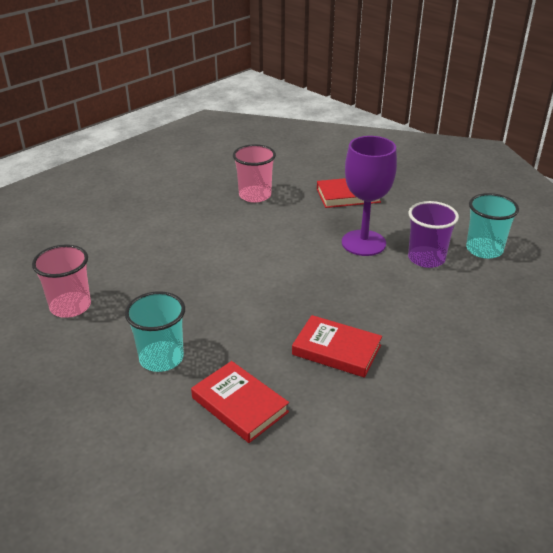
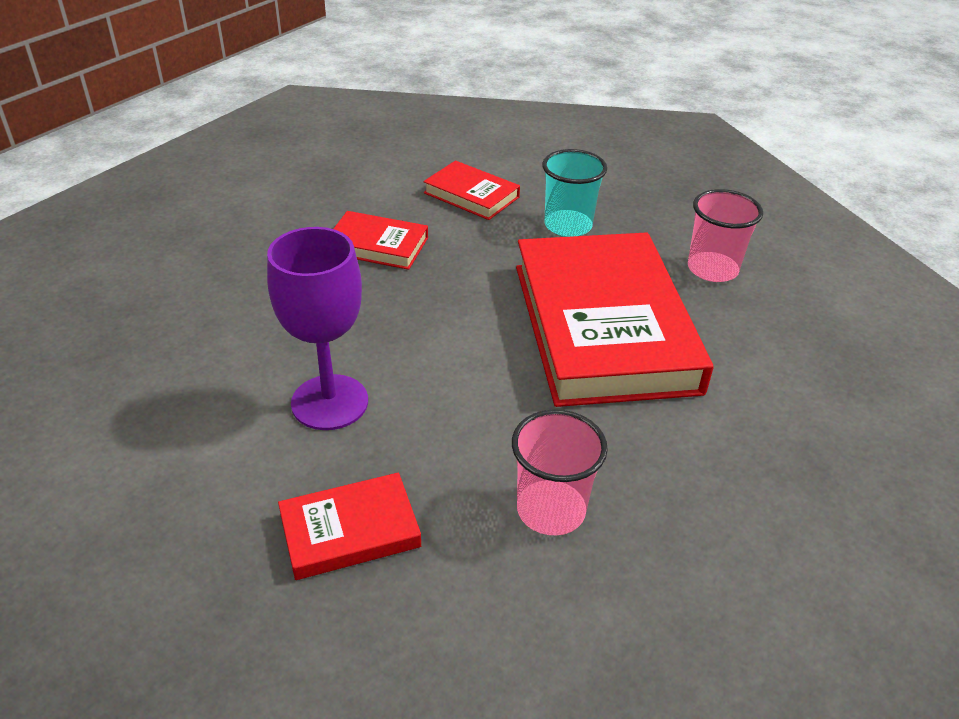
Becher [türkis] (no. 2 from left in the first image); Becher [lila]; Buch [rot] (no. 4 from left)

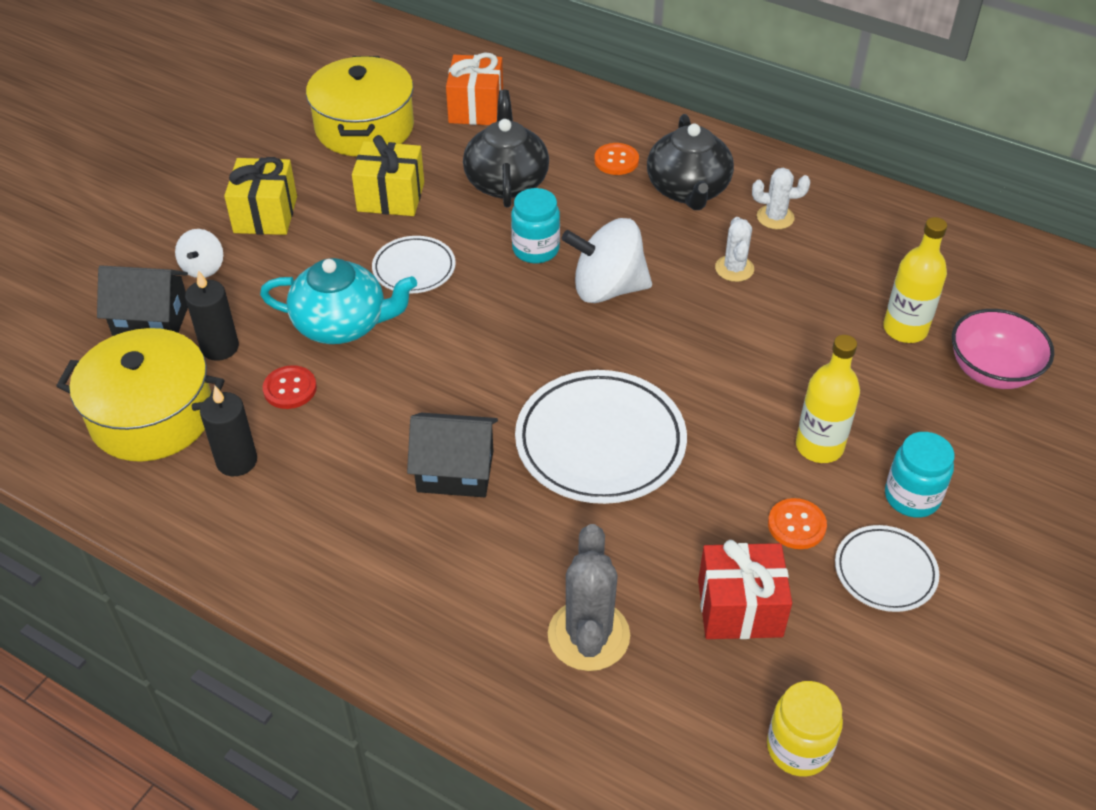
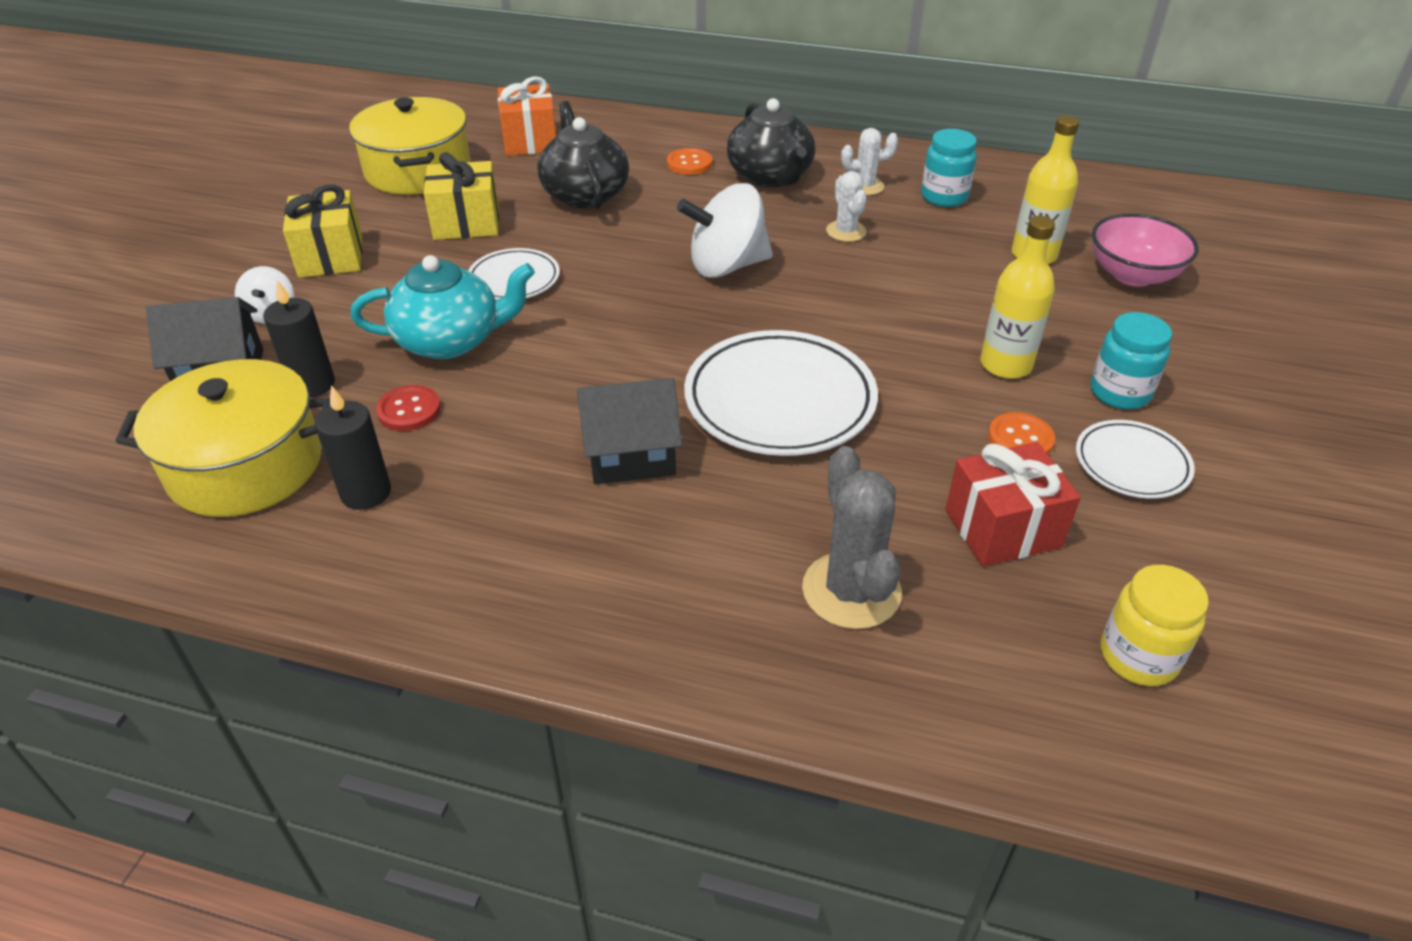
Einmachglas [türkis] (no. 1 from left)

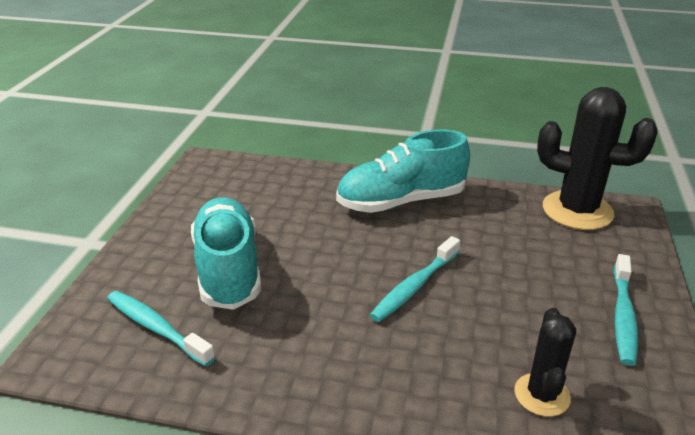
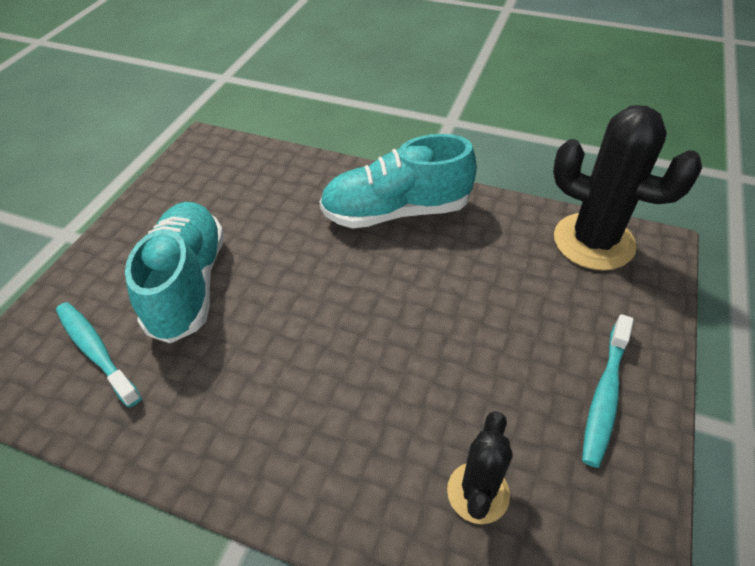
Zahnbürste [türkis] (no. 2 from left in the first image)

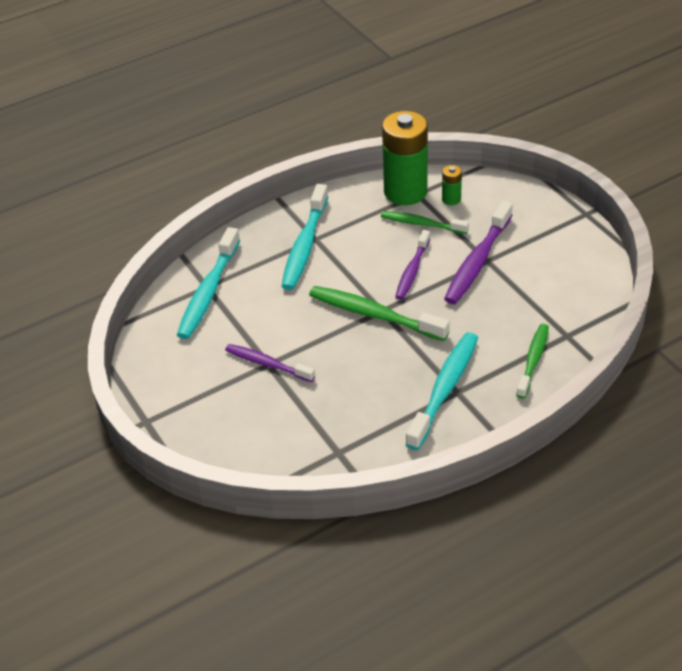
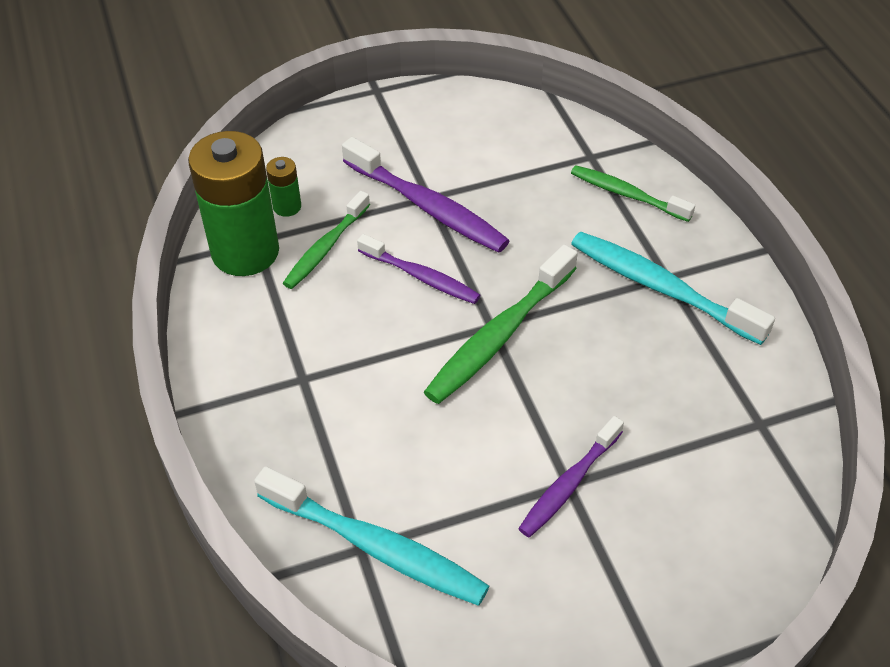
Zahnbürste [türkis] (no. 2 from left in the first image)

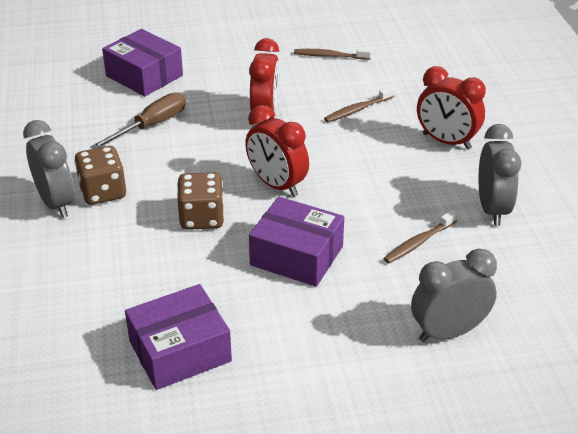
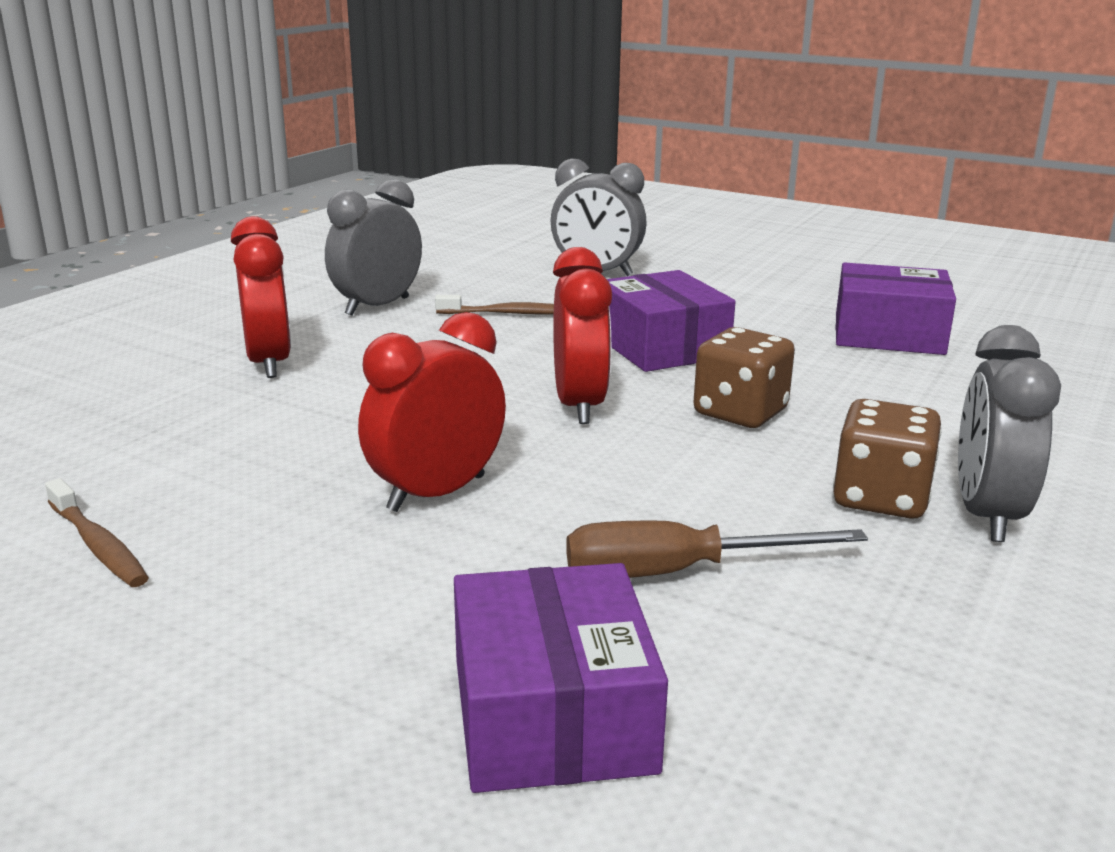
Zahnbürste [braun] (no. 2 from left in the first image)

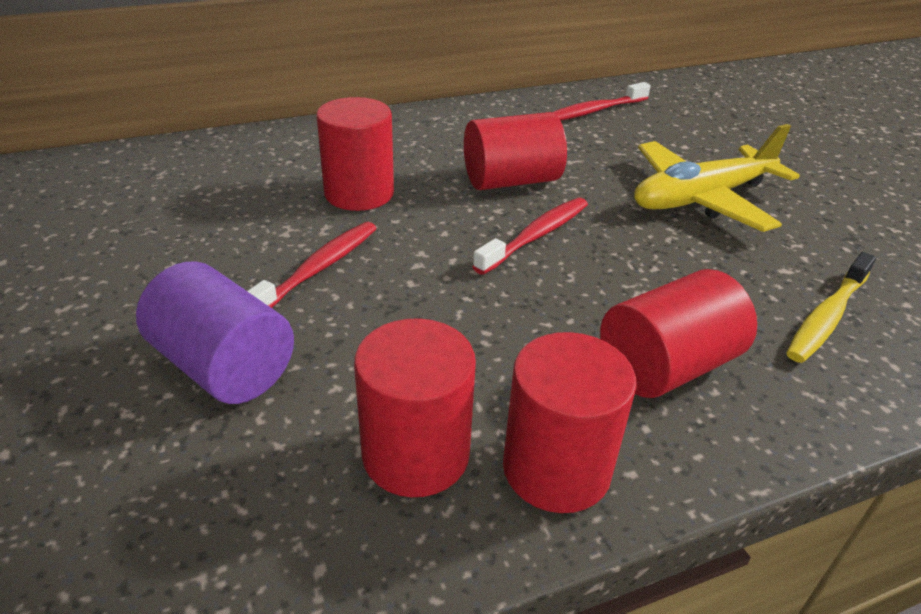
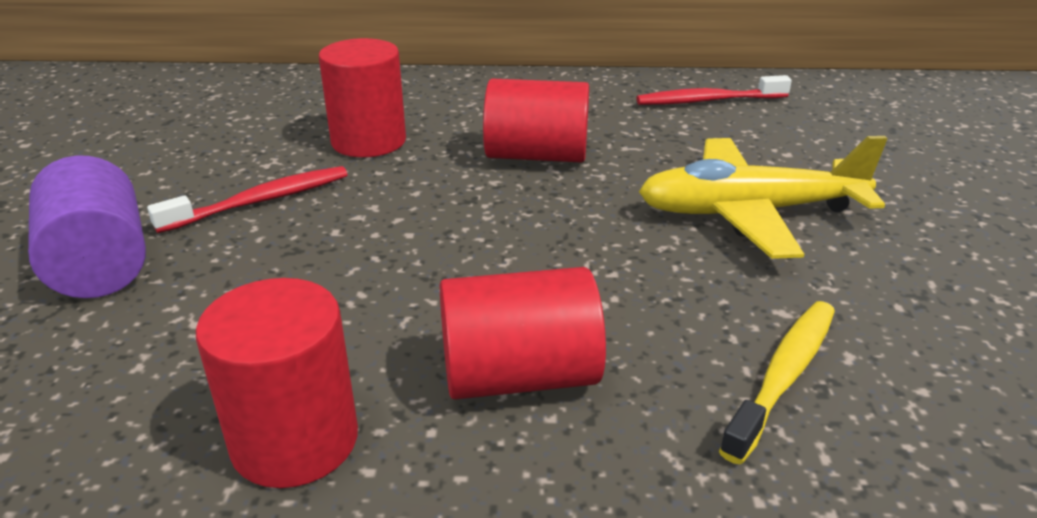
Zahnbürste [rot] (no. 2 from left in the first image); Zahnbürste [gelb]; Vollzylinder [rot] (no. 2 from left in the first image)

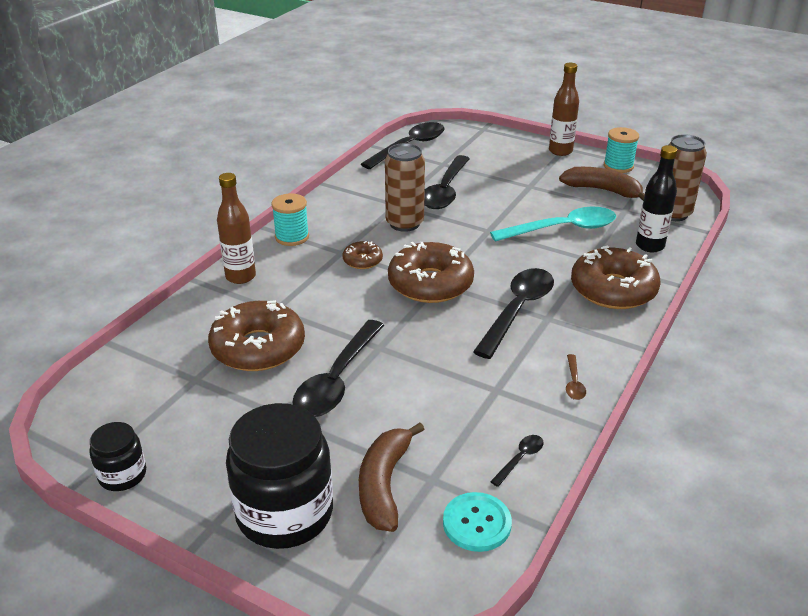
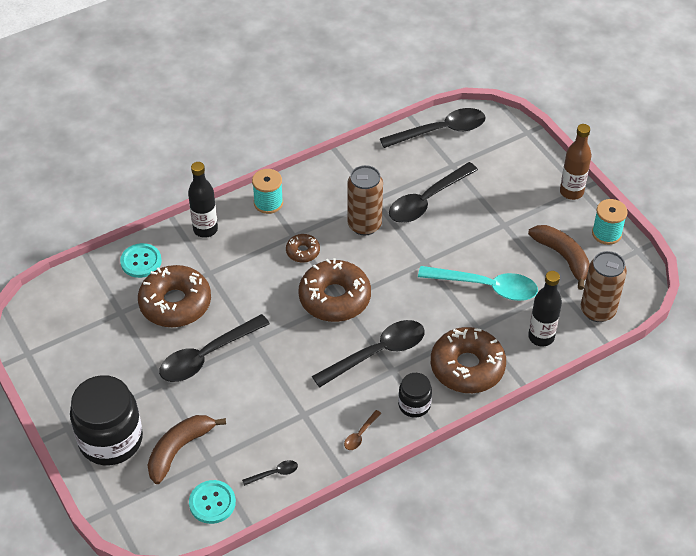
Flasche [schwarz] (no. 1 from left); Einmachglas [schwarz] (no. 2 from left); Knopf [türkis] (no. 1 from left)

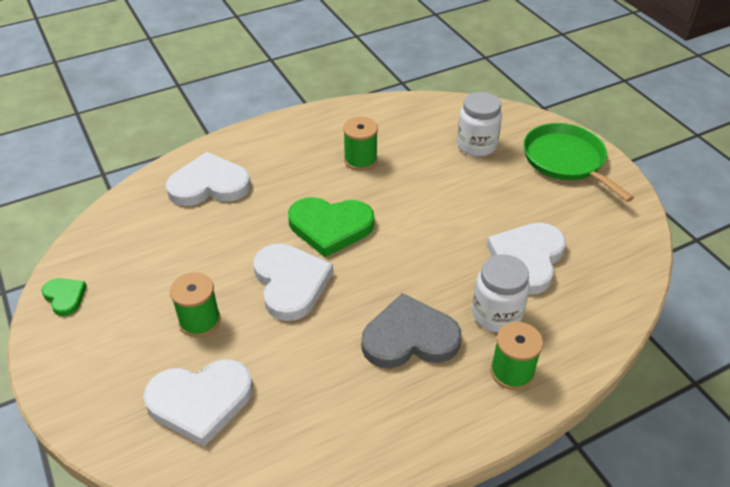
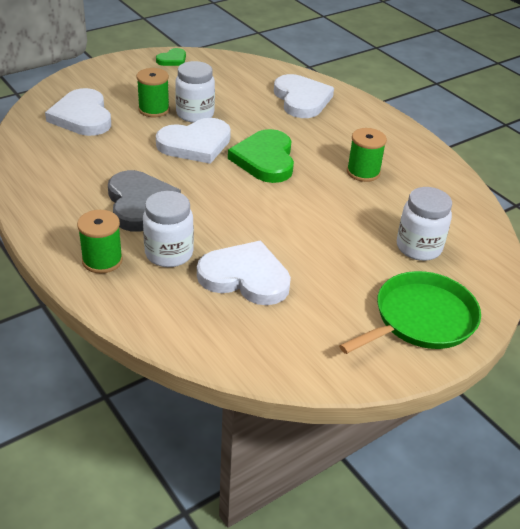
Einmachglas [weiß] (no. 2 from left)

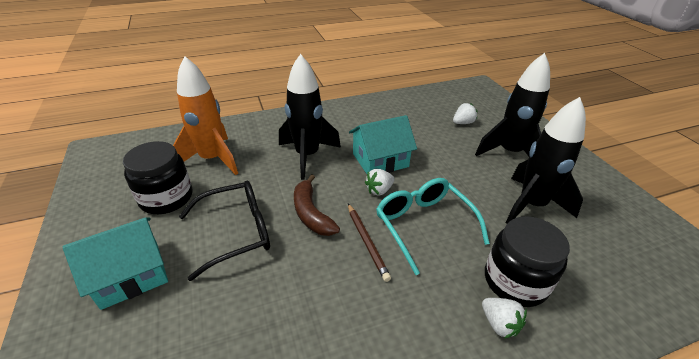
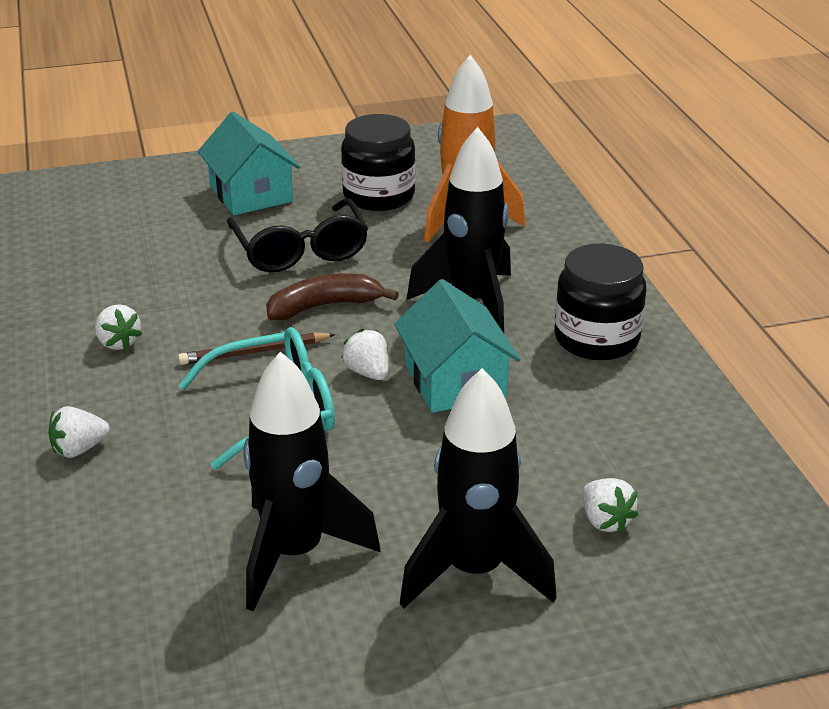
Einmachglas [schwarz] (no. 2 from left); Erdbeere [weiß] (no. 2 from left)

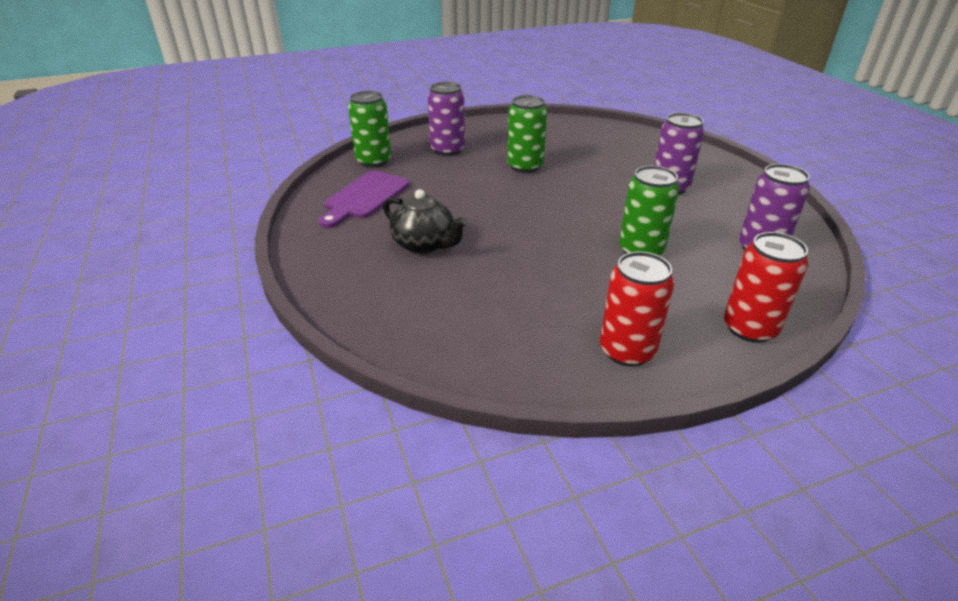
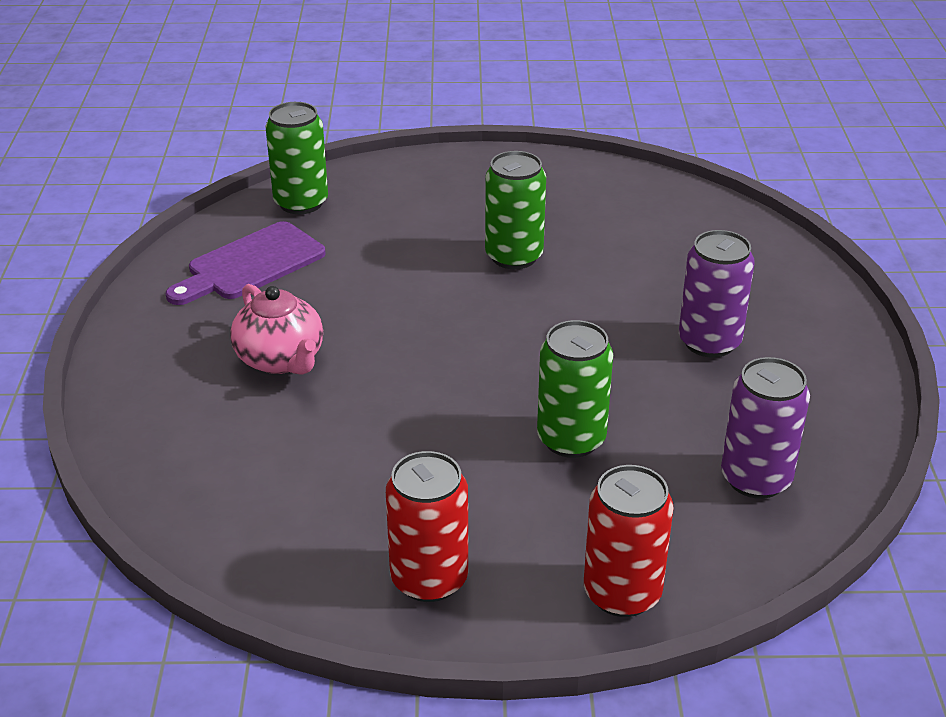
Dose [lila] (no. 1 from left in the first image); Teekanne [rosa]

